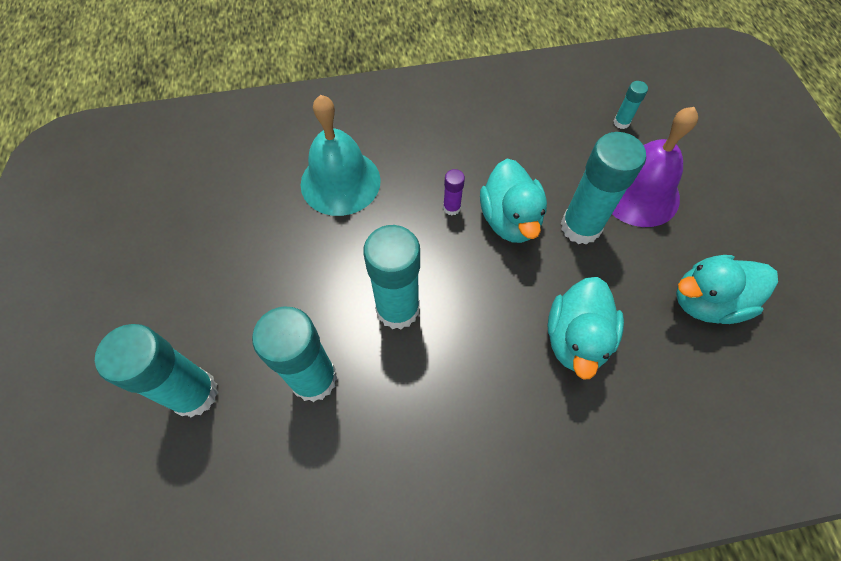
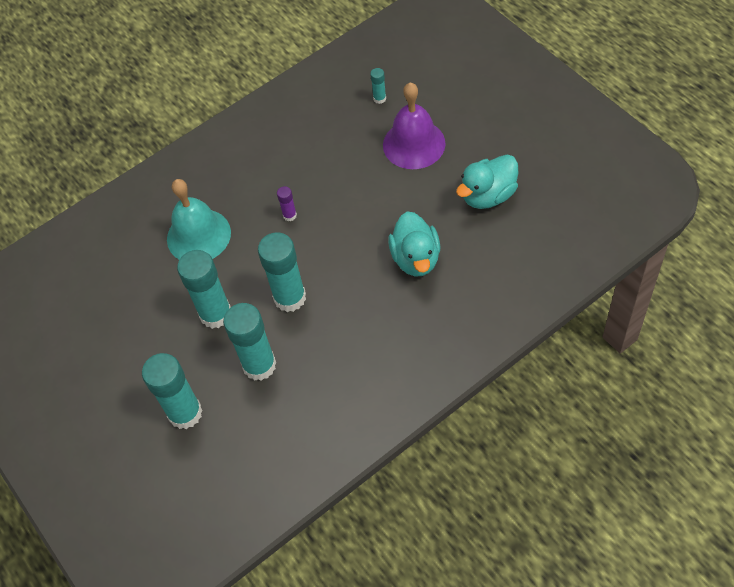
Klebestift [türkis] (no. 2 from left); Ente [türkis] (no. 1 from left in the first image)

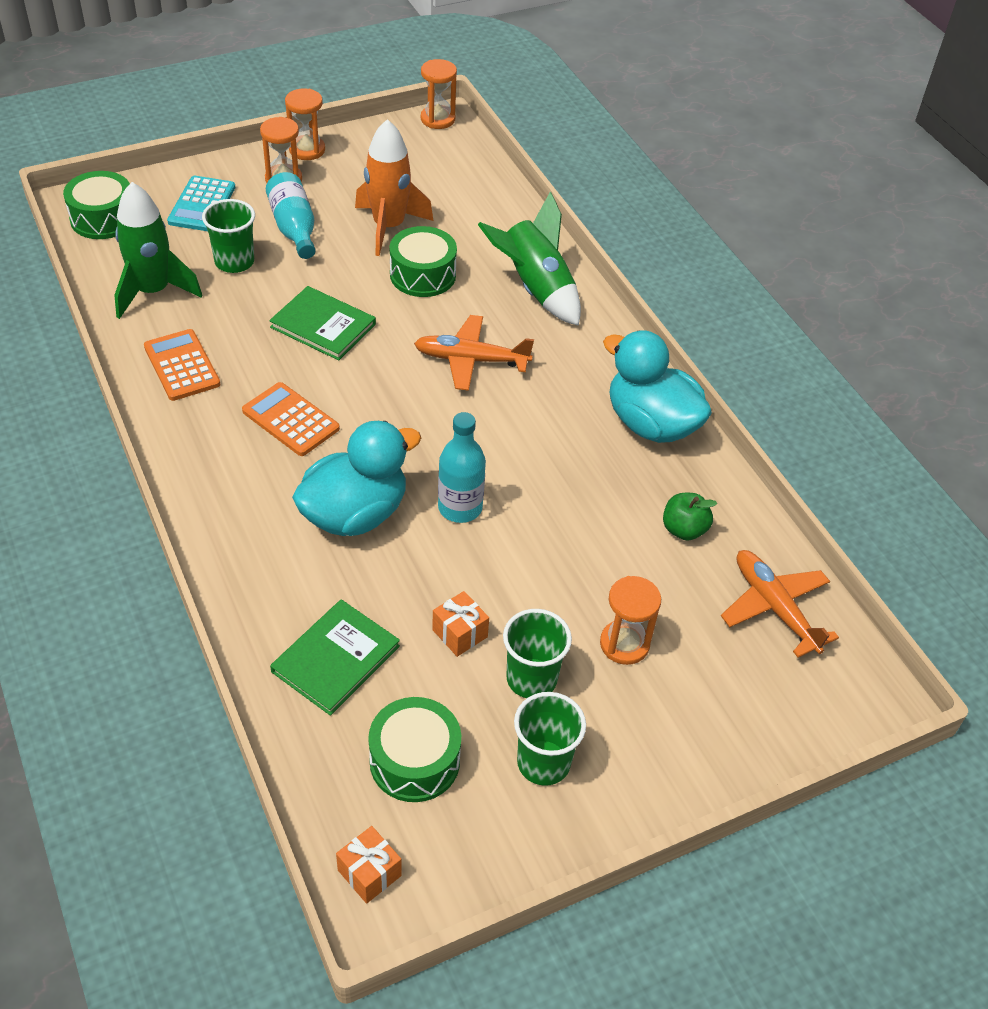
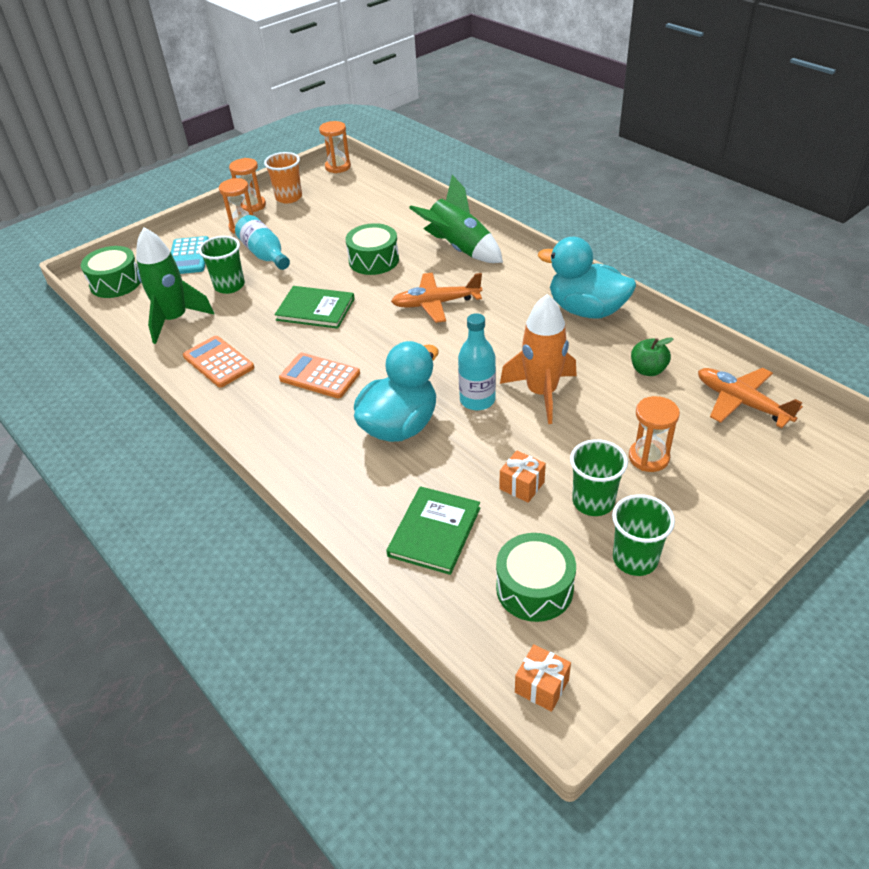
Rakete [orange]; Becher [orange]

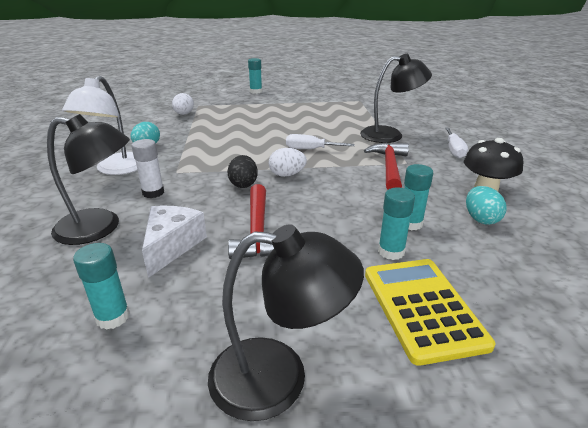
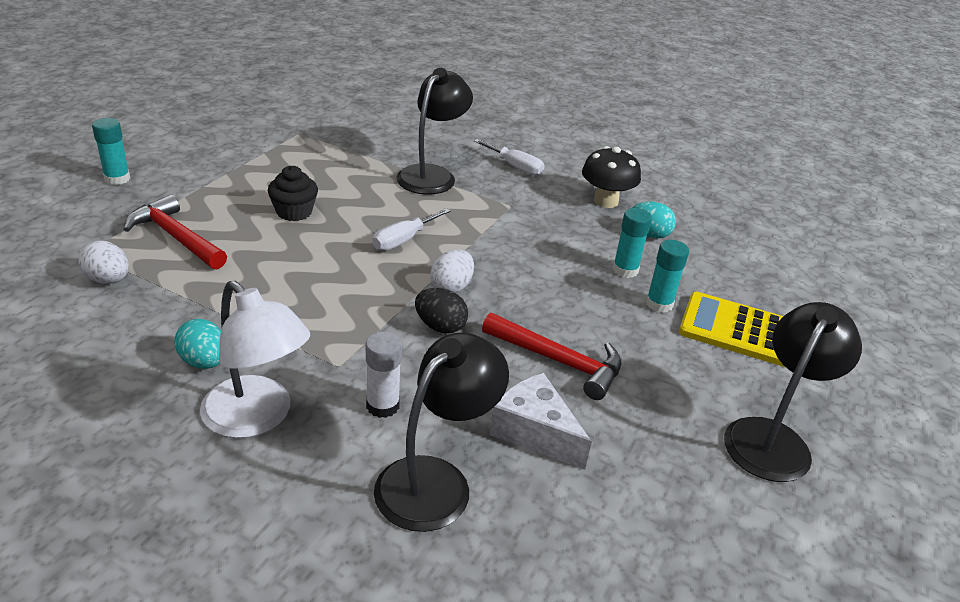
Hammer [rot] (no. 1 from left); Klebestift [türkis] (no. 1 from left in the first image); Muffin [schwarz]

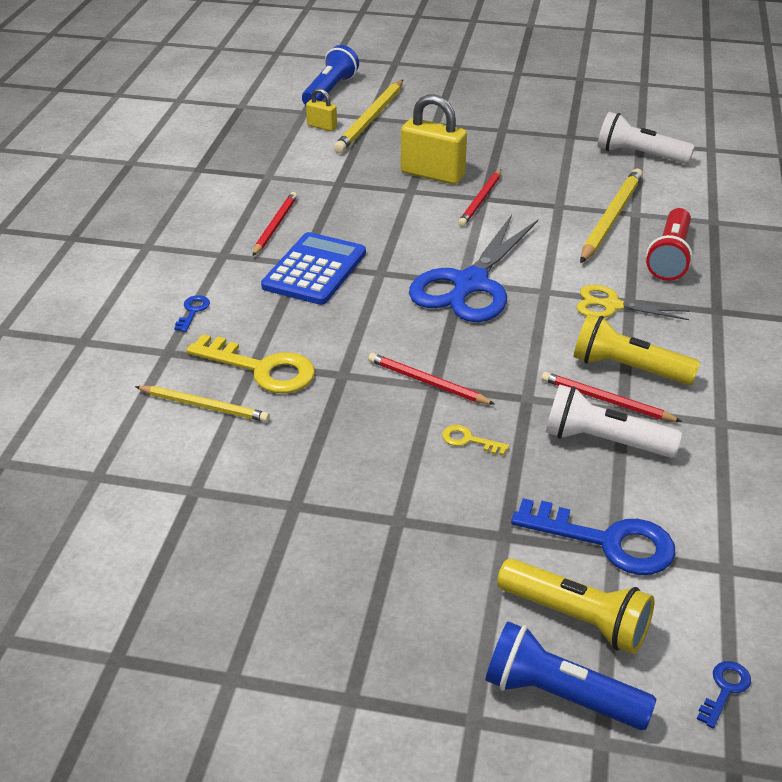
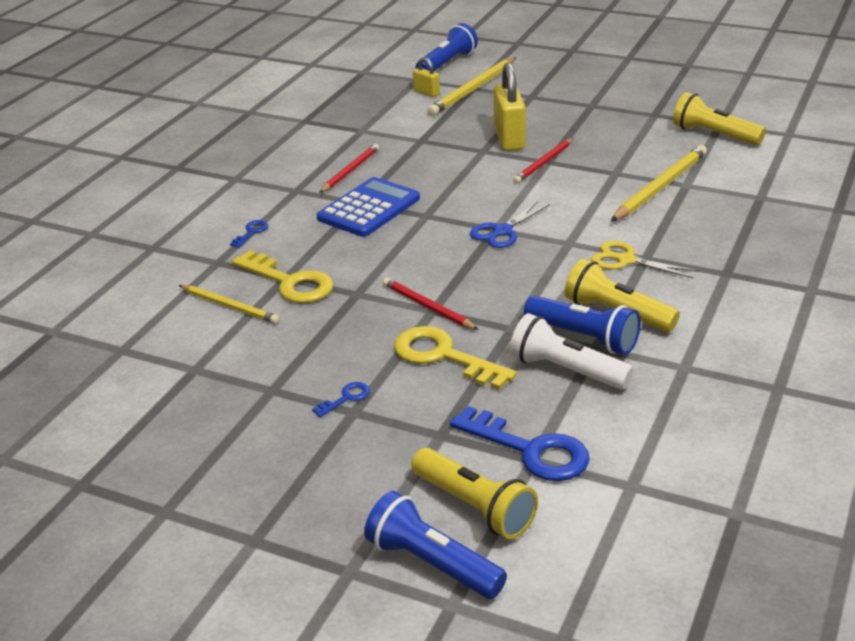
Vorhängeschloss [gelb] (no. 2 from left); Taschenlampe [gelb] (no. 3 from left); Taschenlampe [rot]; Schere [blau]; Taschenlampe [blau] (no. 3 from left); Schlüssel [gelb] (no. 2 from left); Schlüssel [blau] (no. 2 from left)

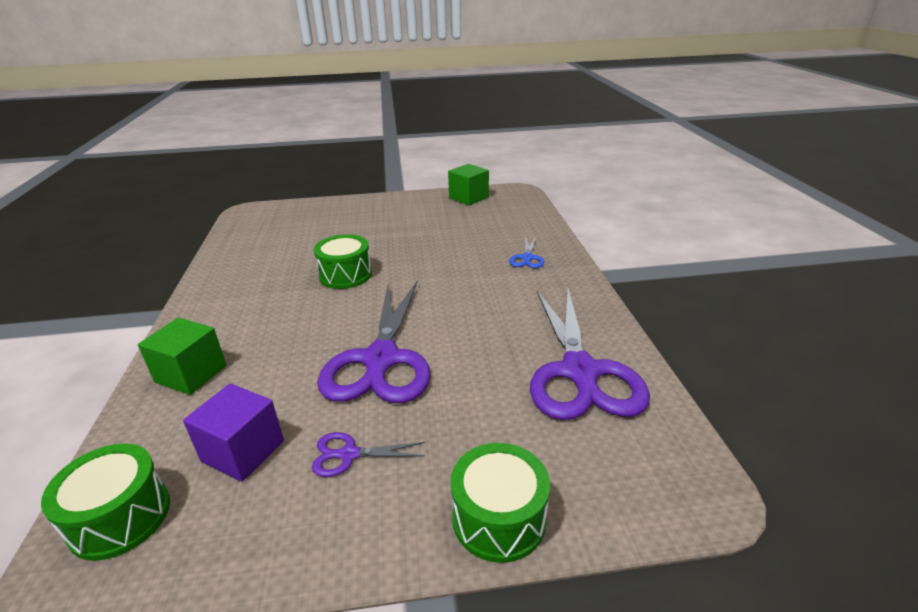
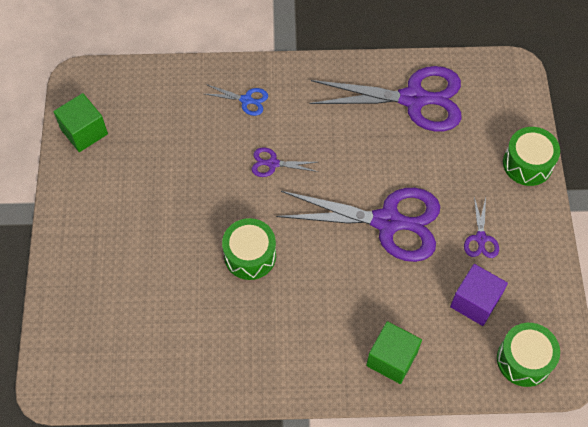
Schere [lila] (no. 1 from left)

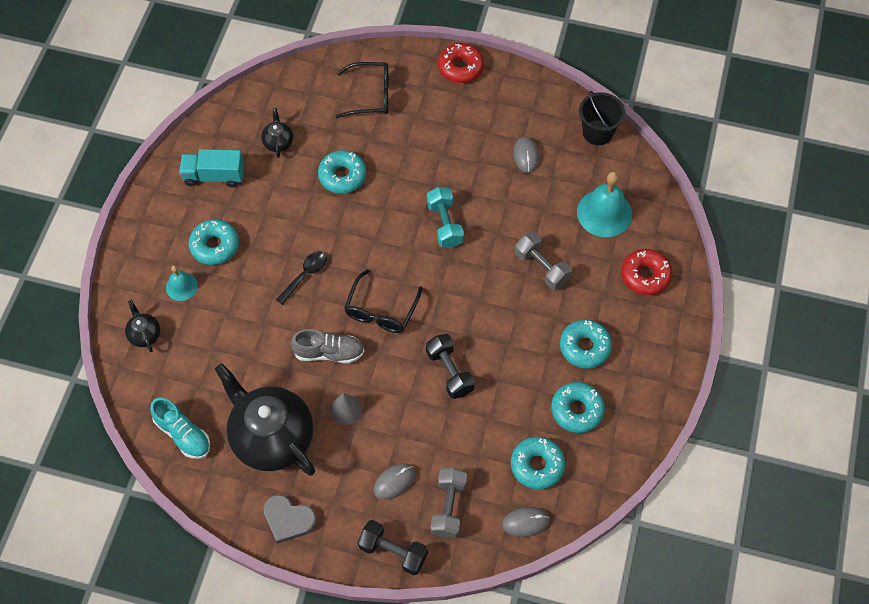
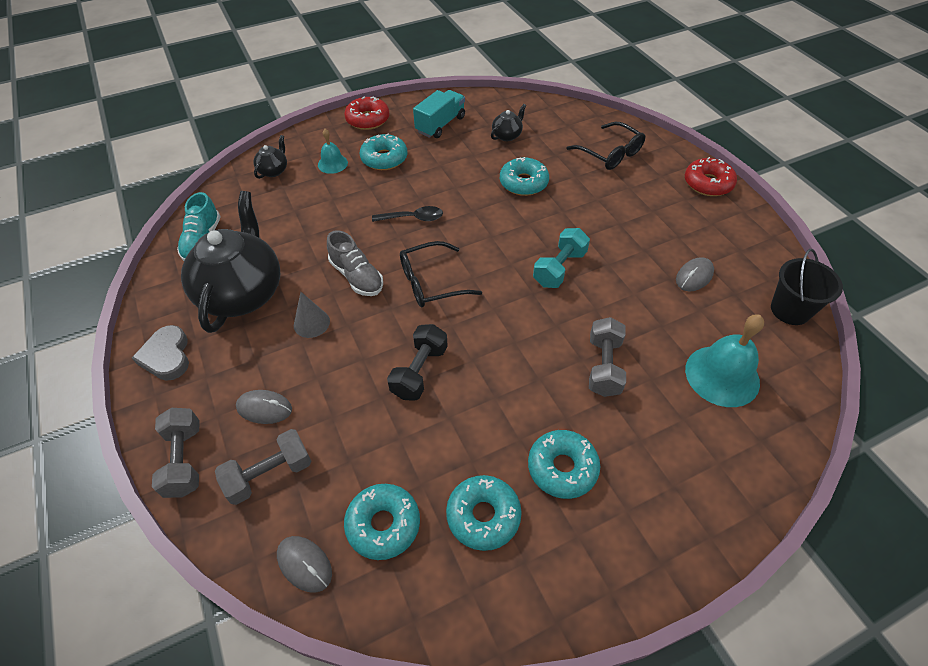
Lastwagen [türkis]; Donut [rot] (no. 1 from left); Hantel [grau] (no. 1 from left)

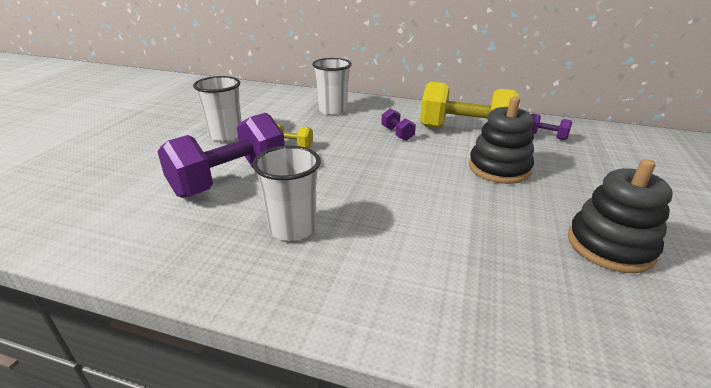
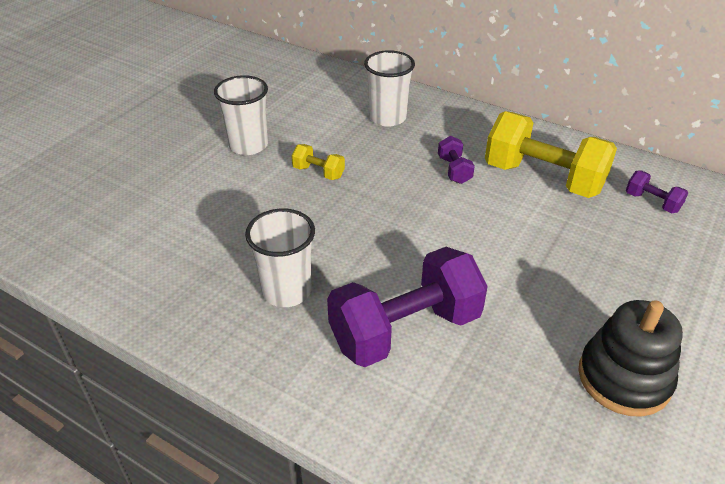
Stapelspielzeug [schwarz] (no. 1 from left in the first image); Hantel [lila] (no. 1 from left)

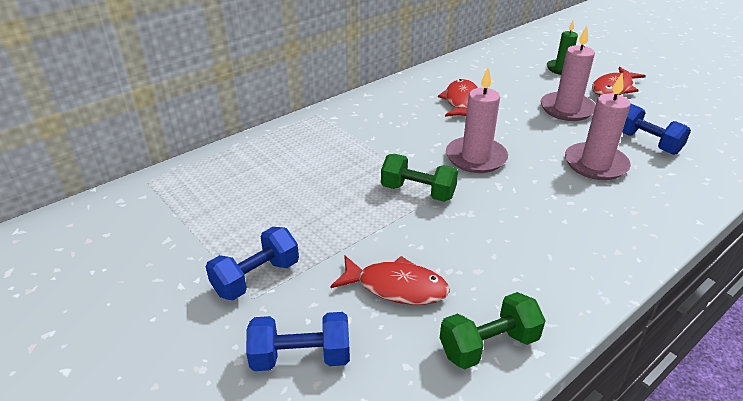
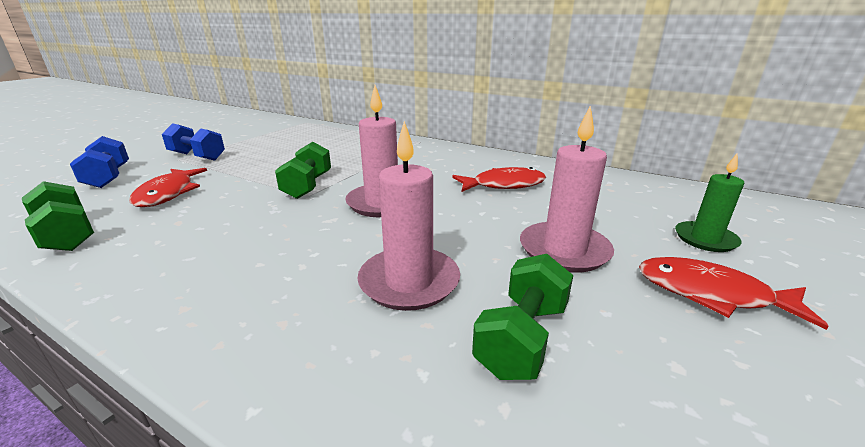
Hantel [grün] (no. 3 from left)

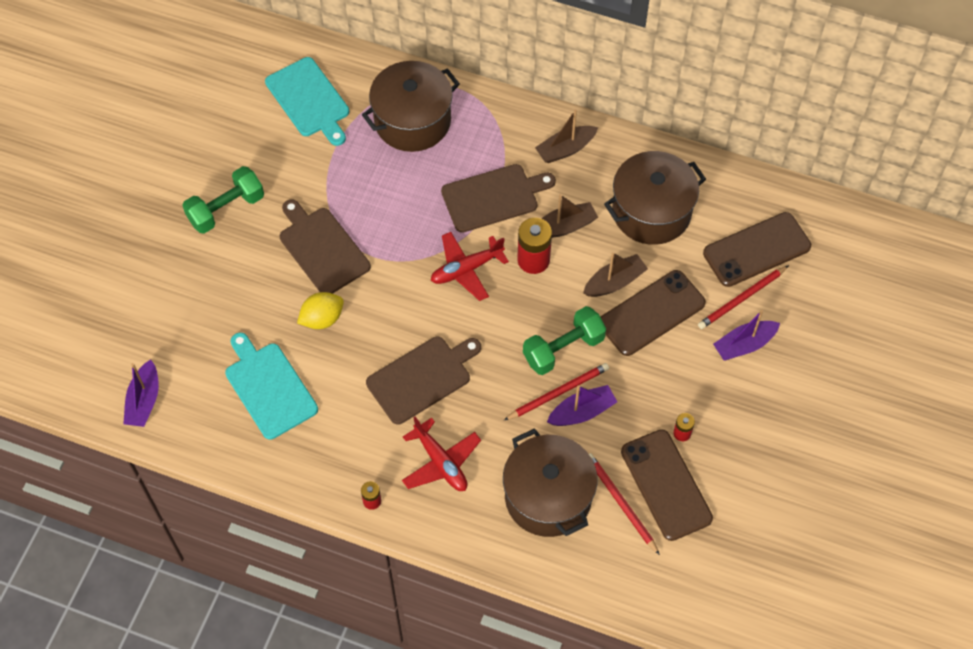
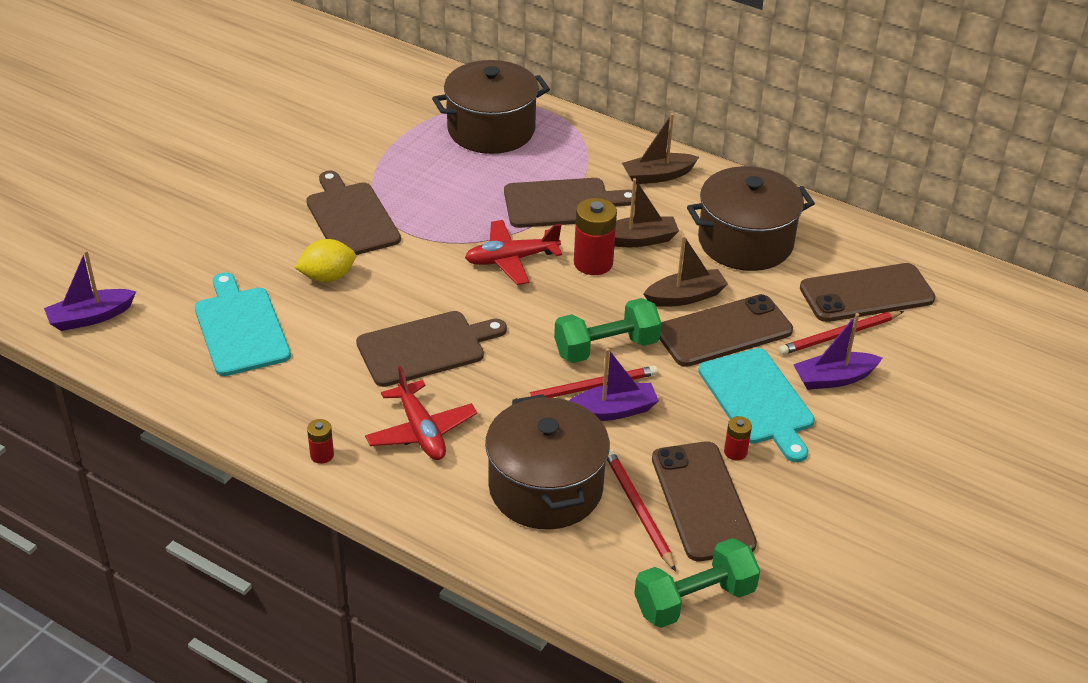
Schneidebrett [türkis] (no. 2 from left); Hantel [grün] (no. 2 from left); Boot [lila] (no. 1 from left)

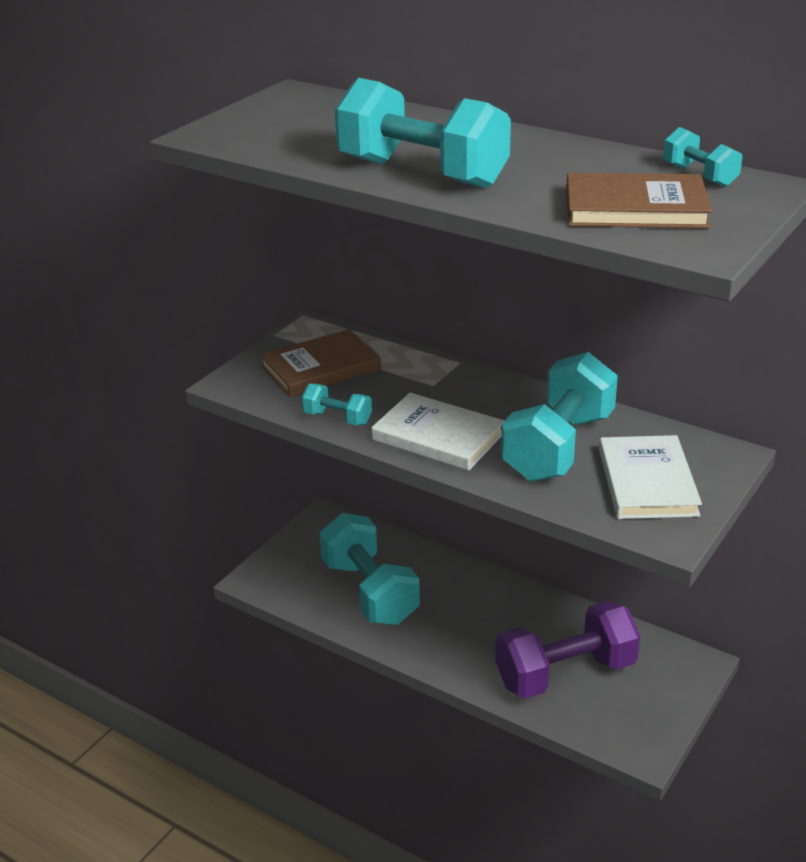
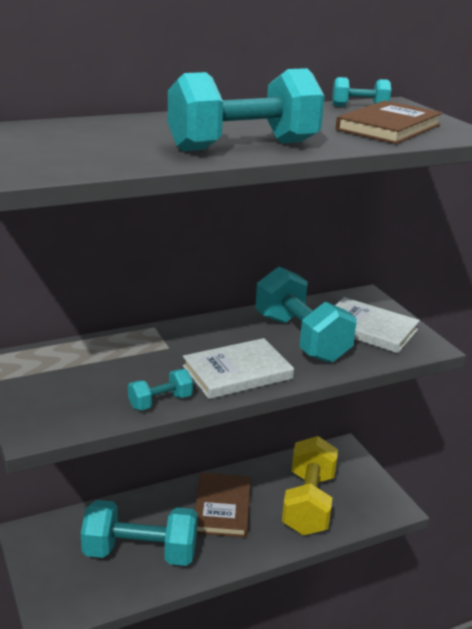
Buch [braun] (no. 1 from left); Hantel [gelb]

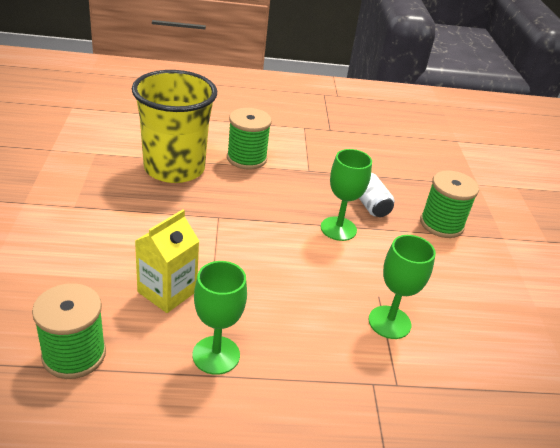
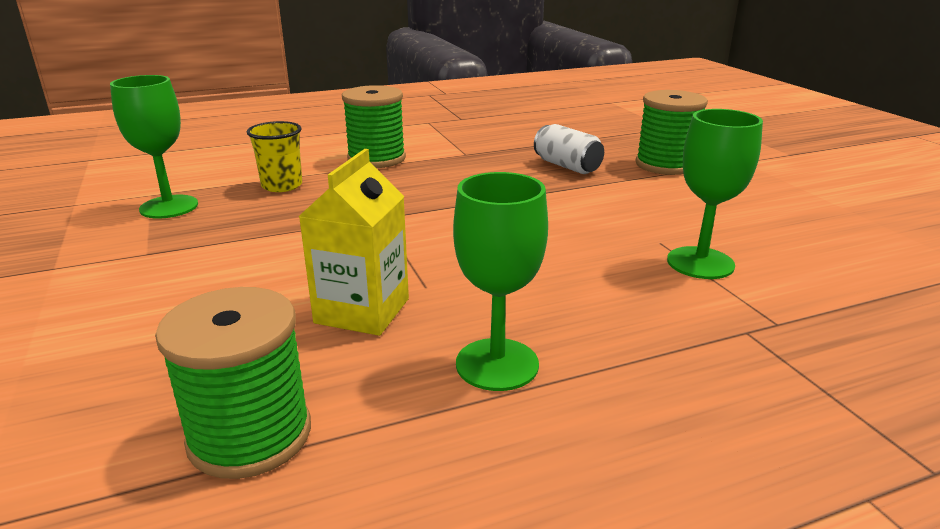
Becher [gelb]; Kelch [grün] (no. 1 from left)

